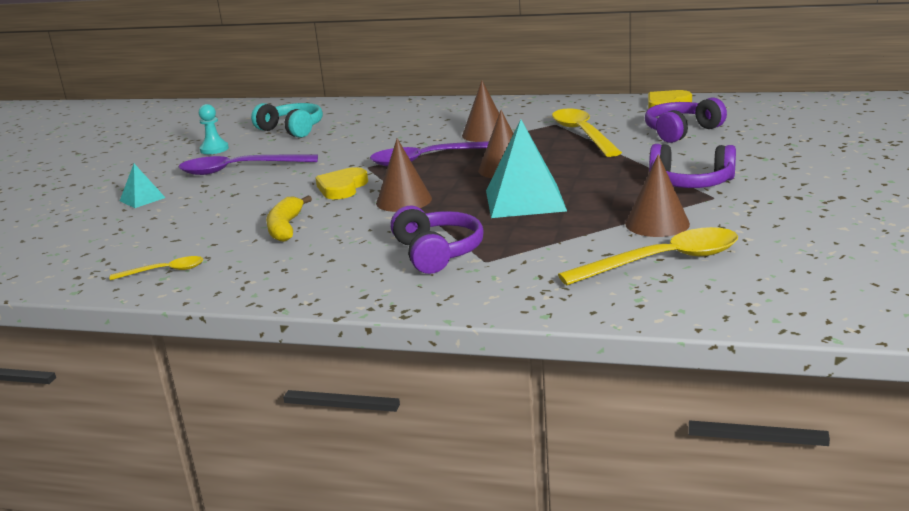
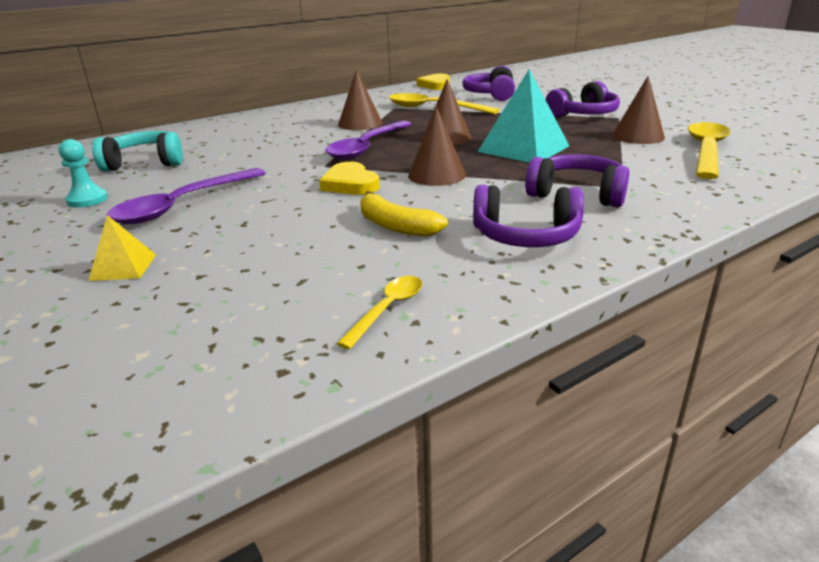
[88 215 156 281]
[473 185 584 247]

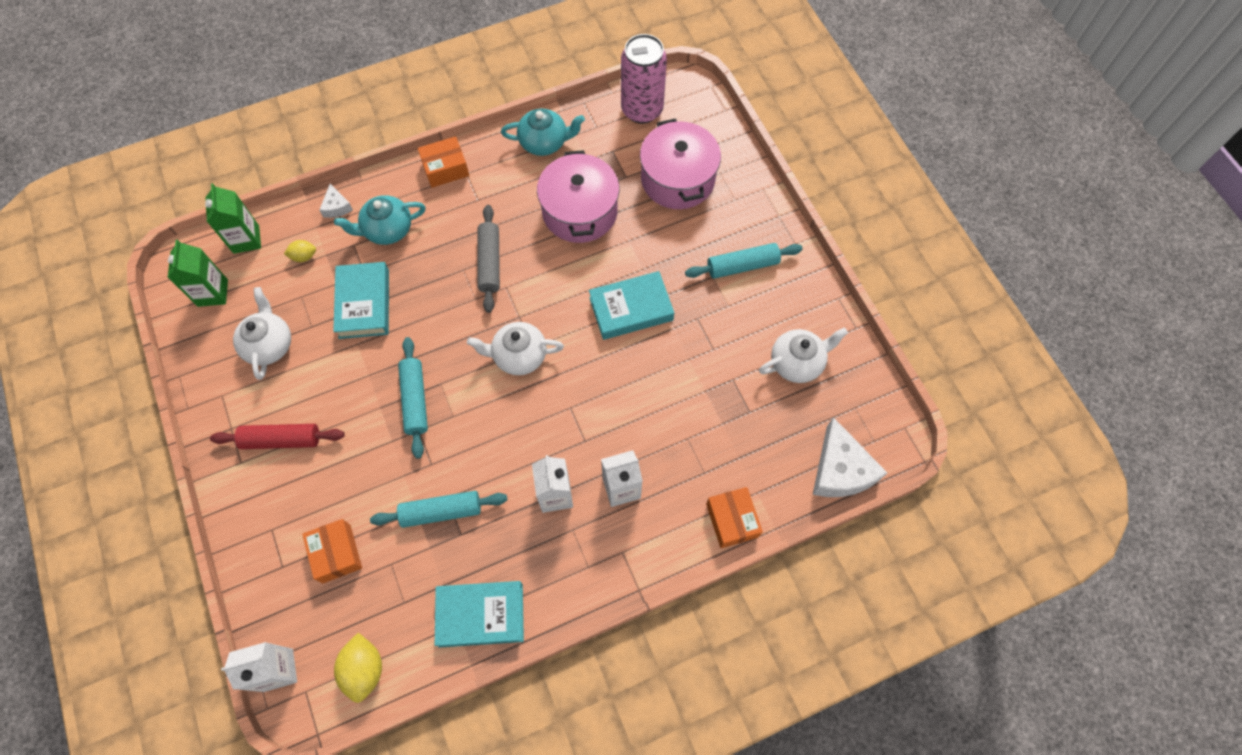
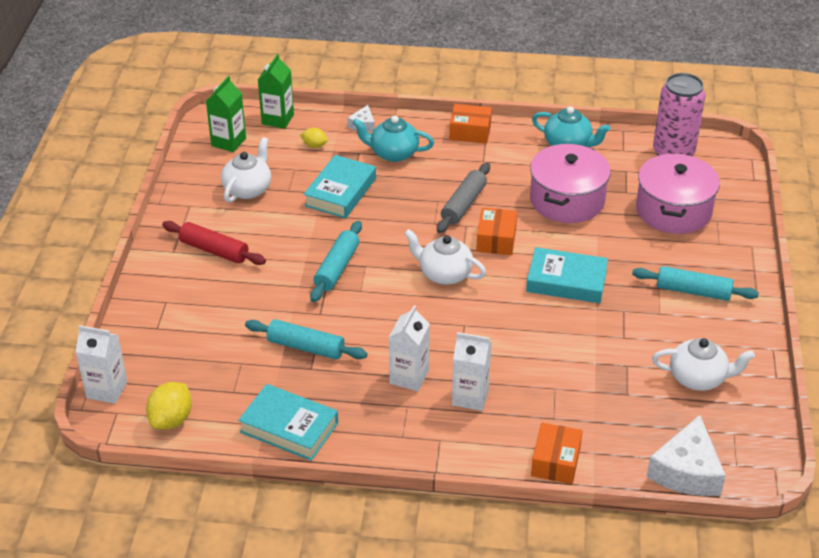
[476 208 517 255]

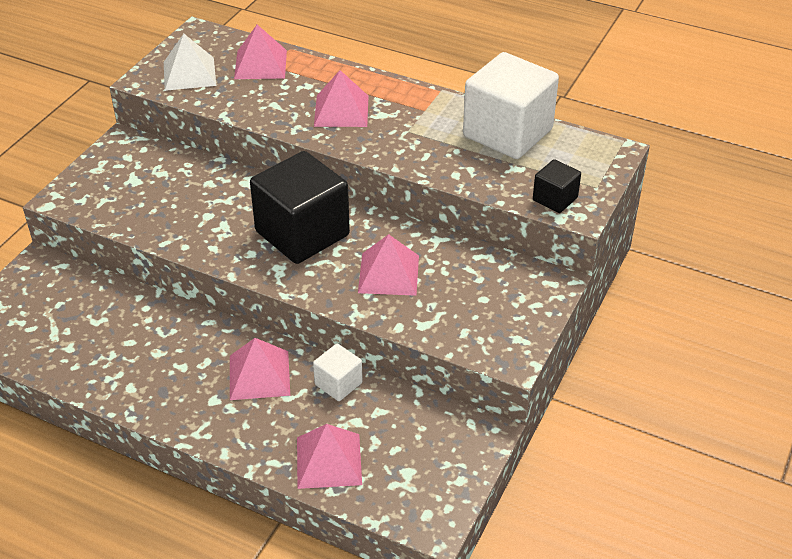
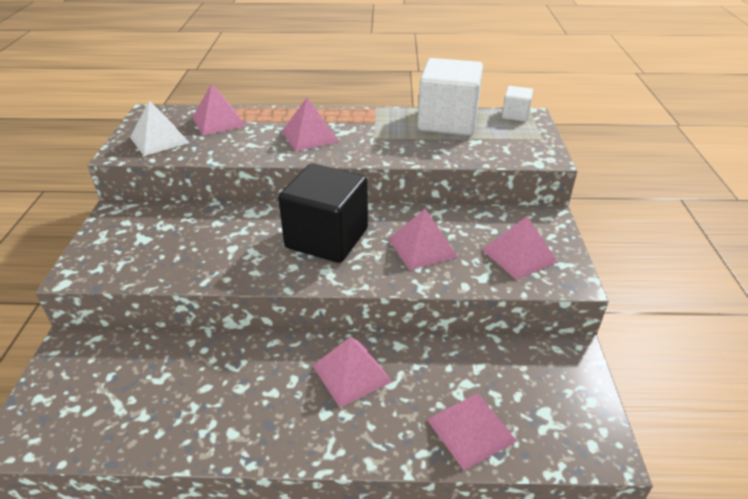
[533 159 581 213] (first image)
[502 86 533 122]
[482 216 558 280]

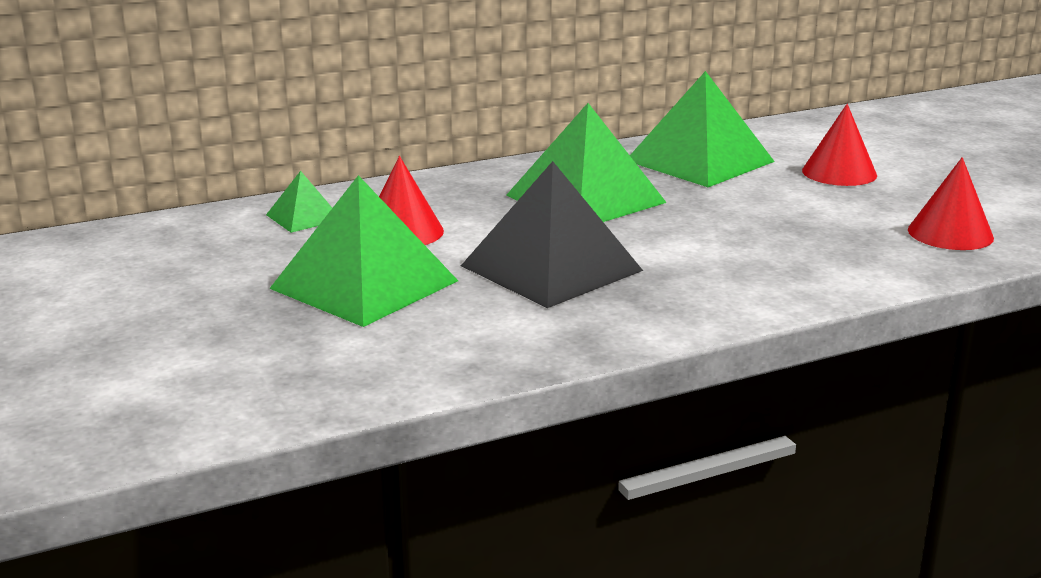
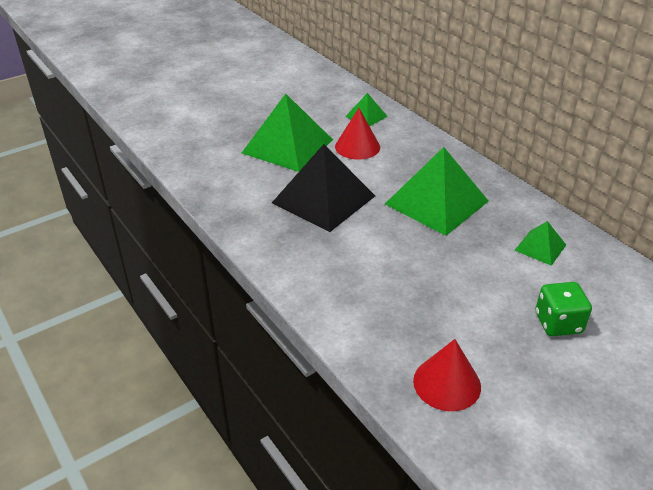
[515 221 566 266]
[535 282 592 336]

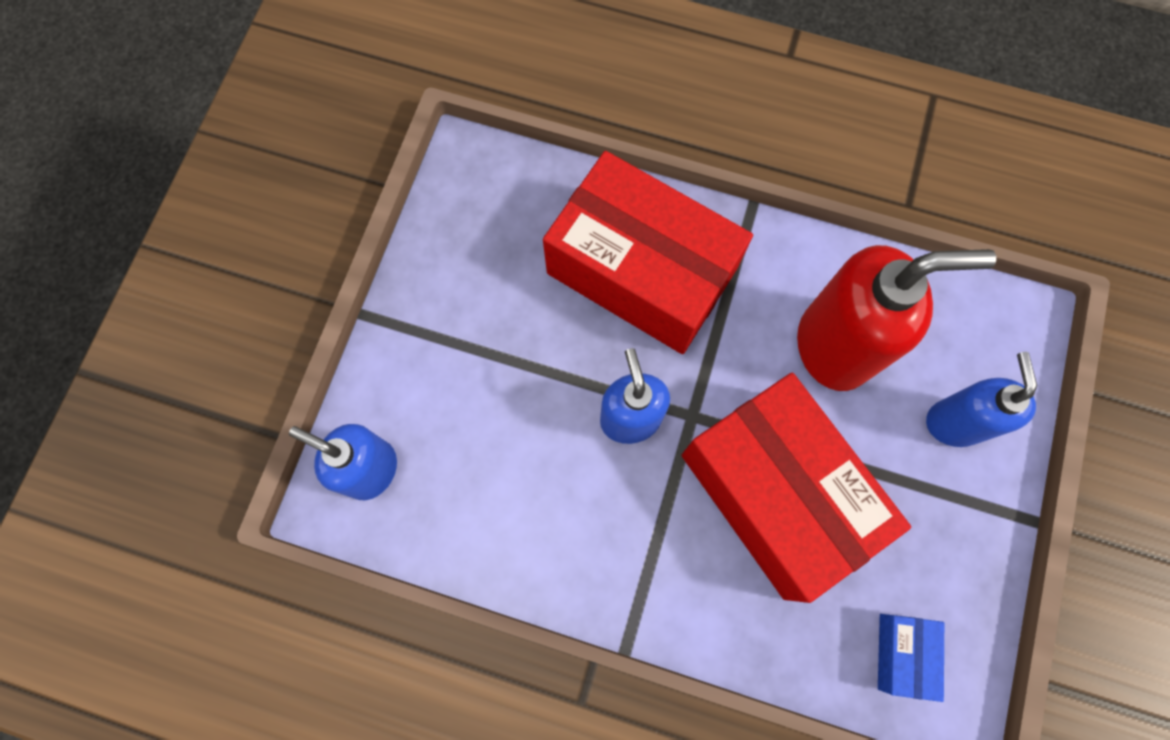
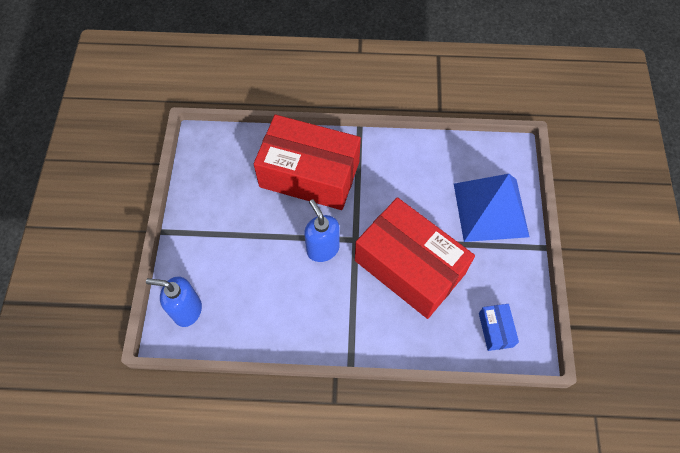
[797 245 996 391] (first image)
[454 174 529 242]

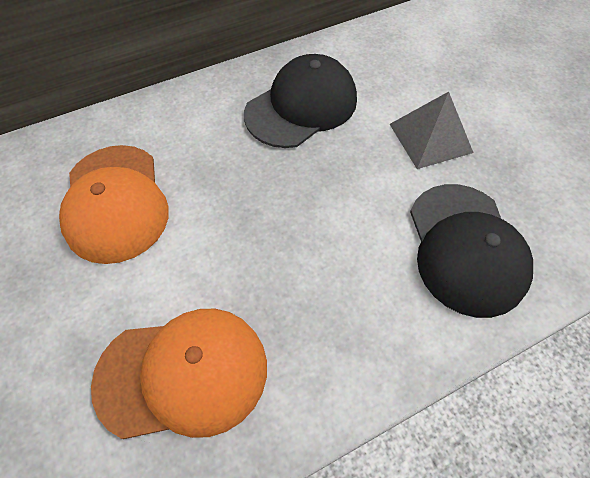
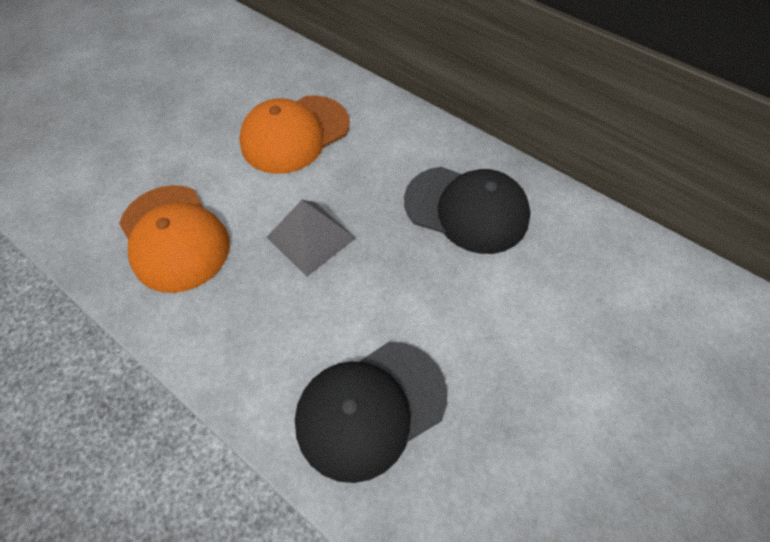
[267 200 356 277]

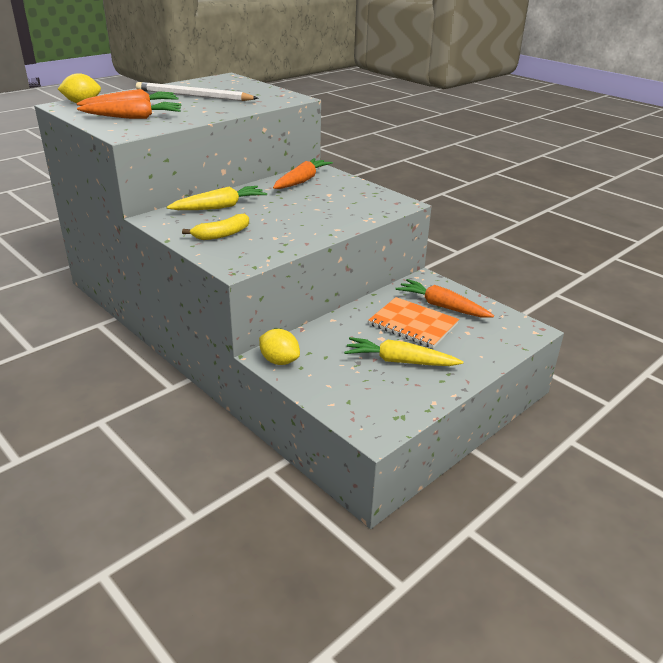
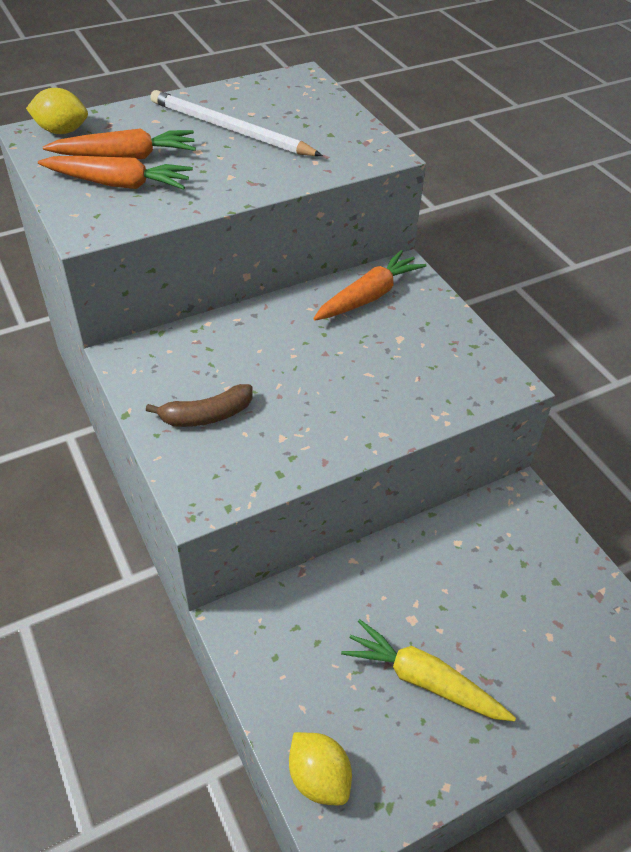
[167 186 267 210] (first image)
[146 384 253 427]
[395 279 494 318] (first image)
[368 297 459 348] (first image)
[289 732 352 805]

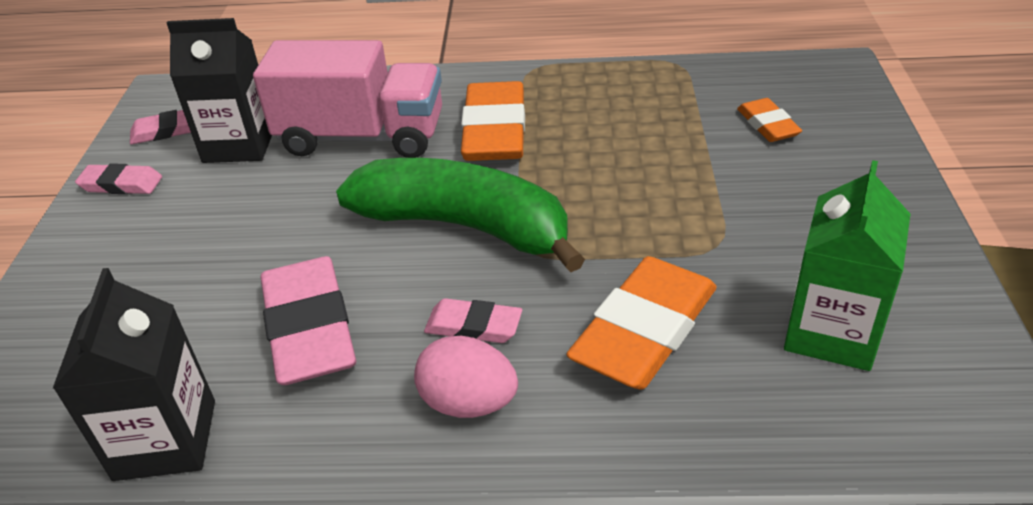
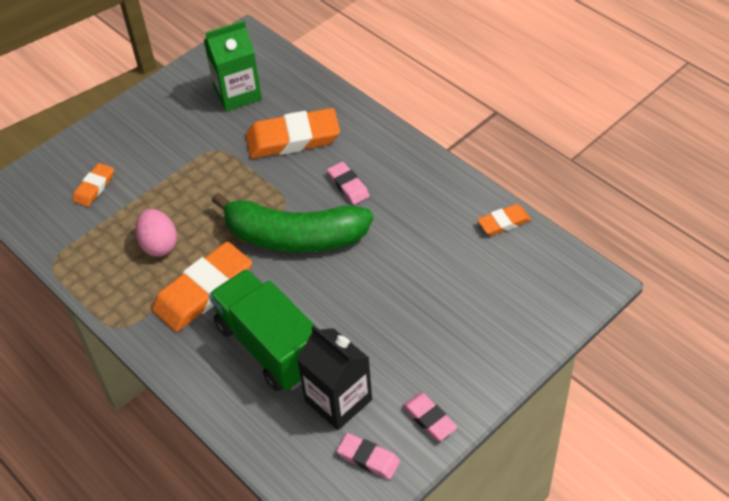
[209 269 315 391]
[212 193 373 252]
[261 256 356 385] (first image)
[477 204 531 236]
[135 209 177 257]

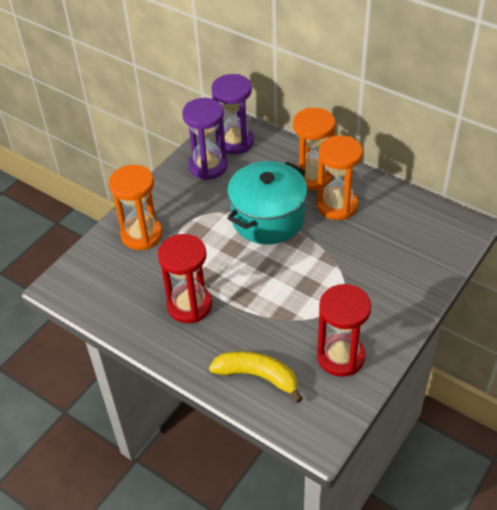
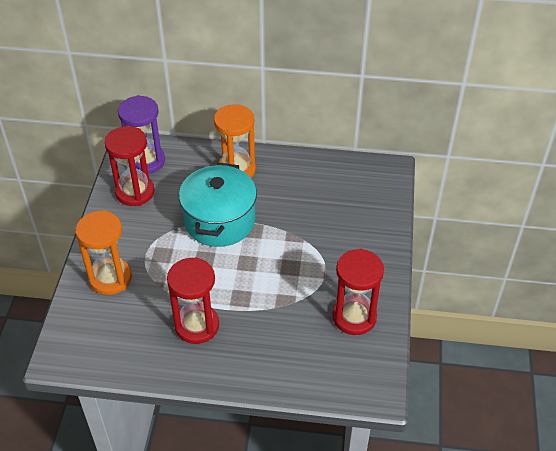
[105 126 155 206]
[317 135 363 220] (first image)
[209 351 303 403] (first image)

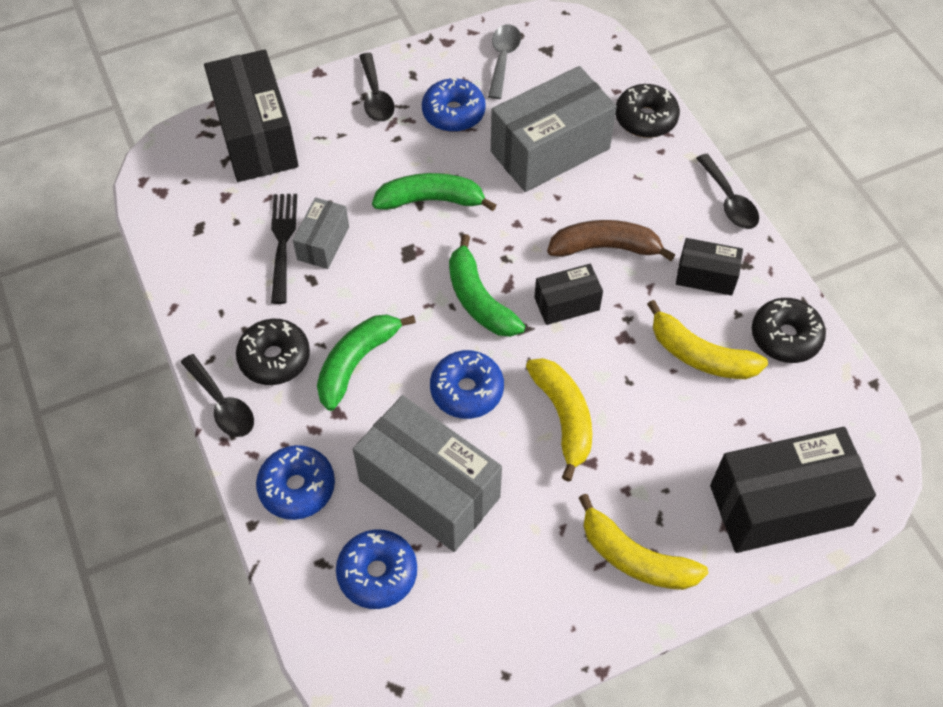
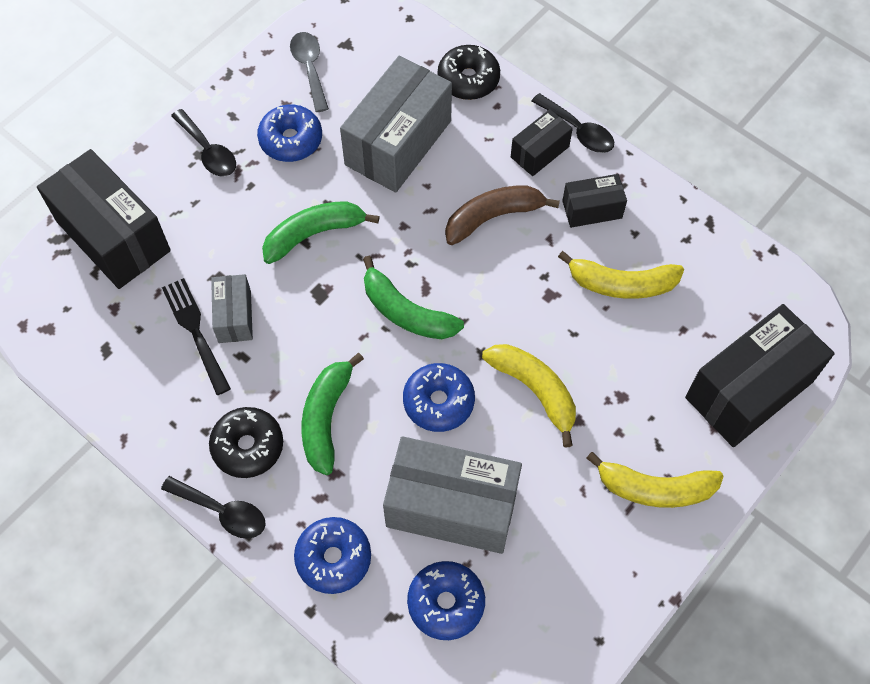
[511 109 573 176]
[752 298 826 363] (first image)

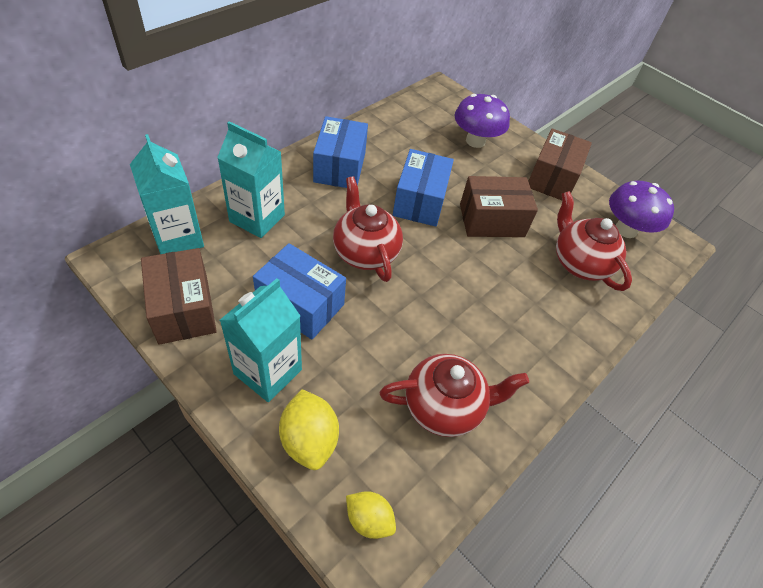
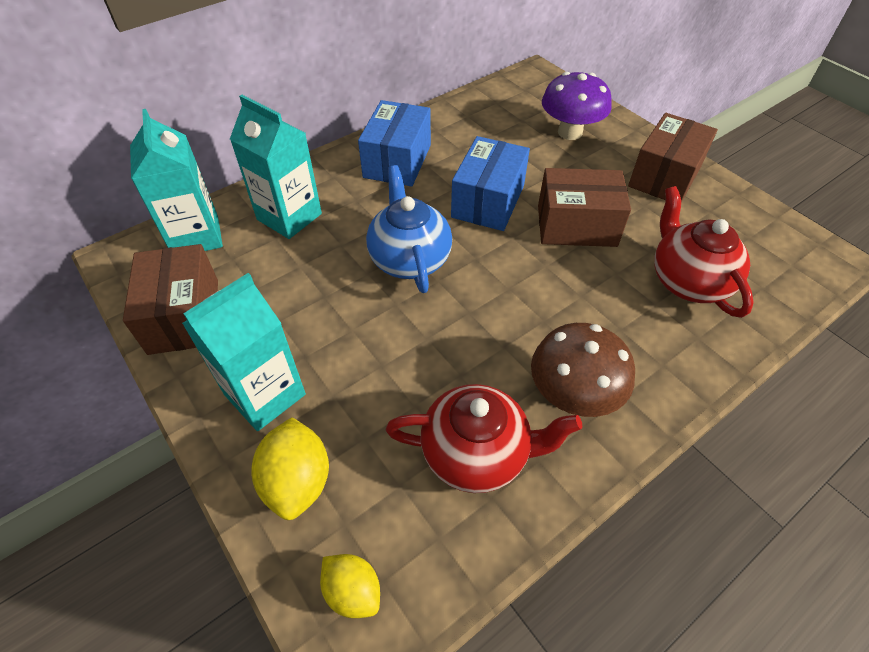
[366 165 452 293]
[609 181 674 238] (first image)
[253 243 346 339] (first image)
[531 323 635 417]

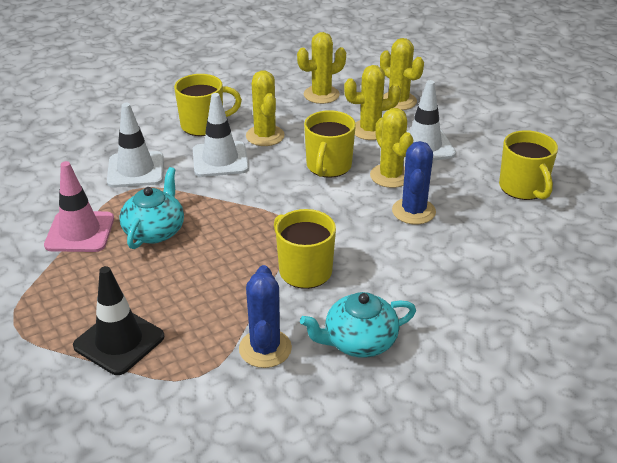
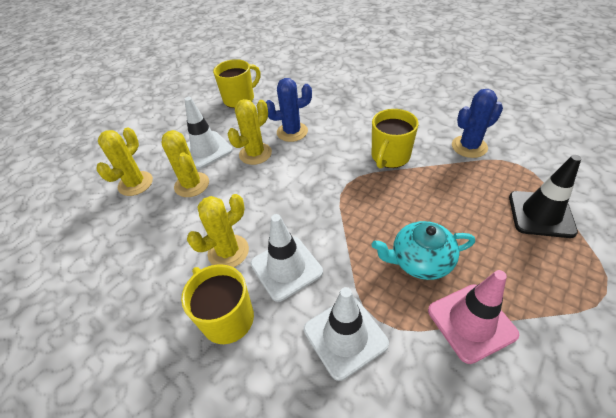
[297 32 346 104] (first image)
[304 110 356 178] (first image)
[300 292 416 358] (first image)

